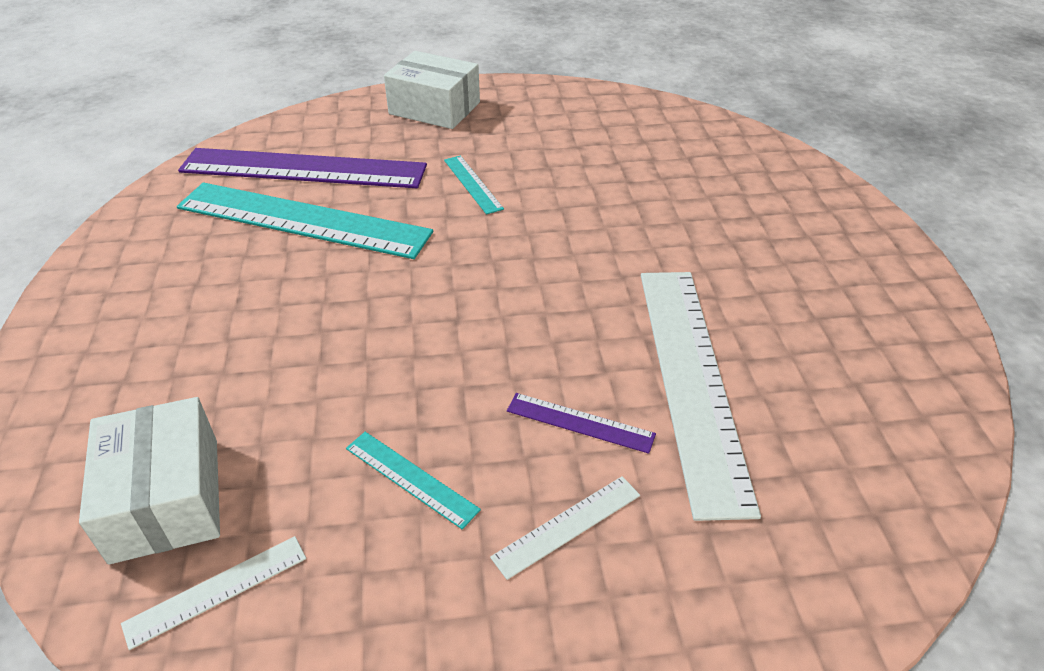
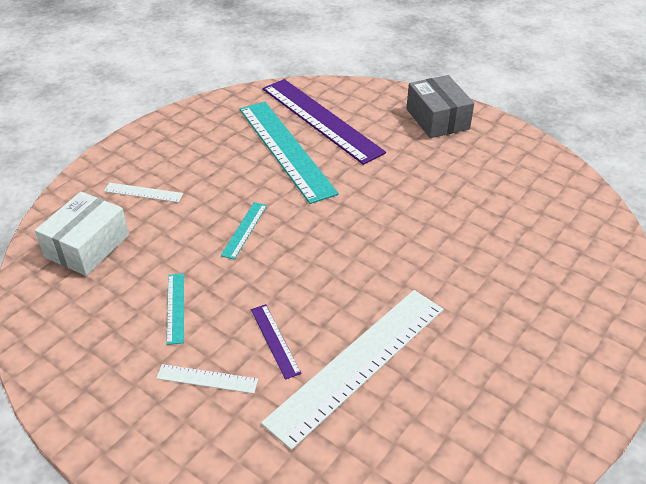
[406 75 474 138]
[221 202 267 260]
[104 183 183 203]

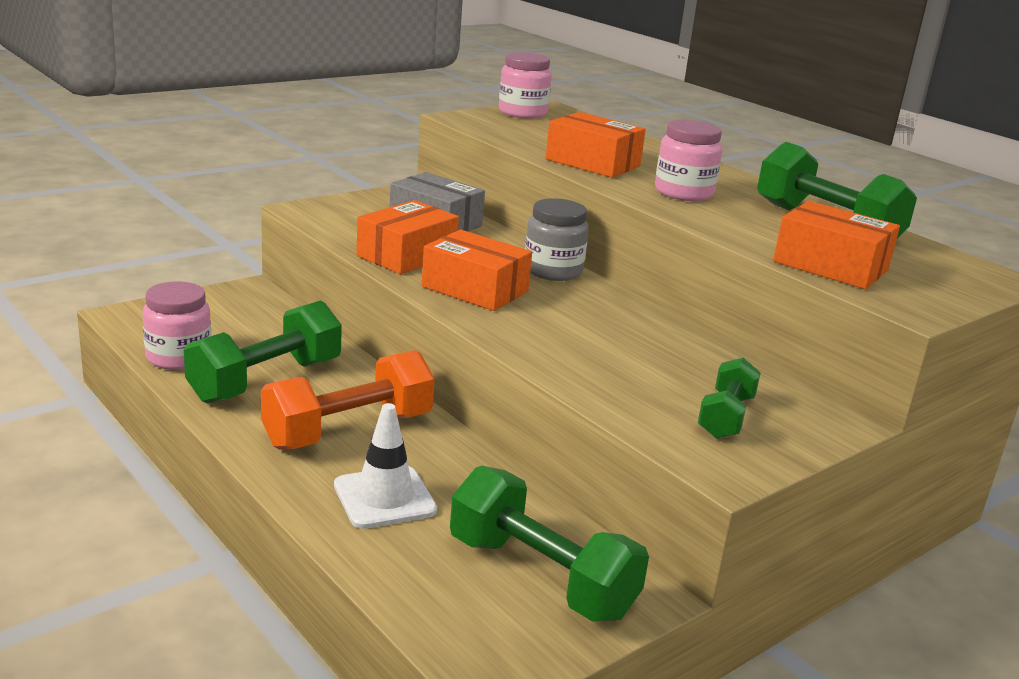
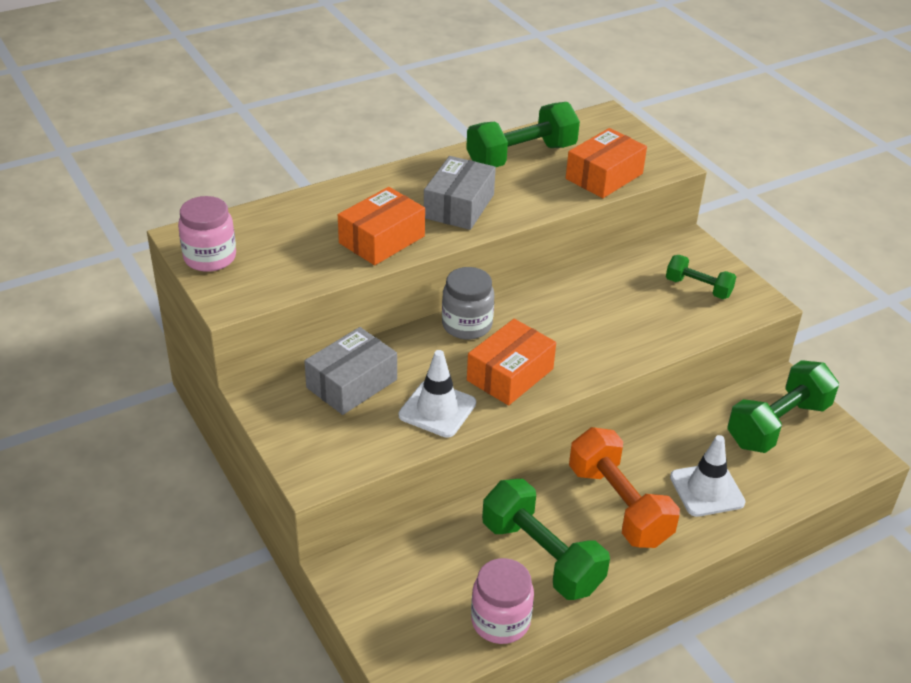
[424 156 496 230]
[399 350 476 438]

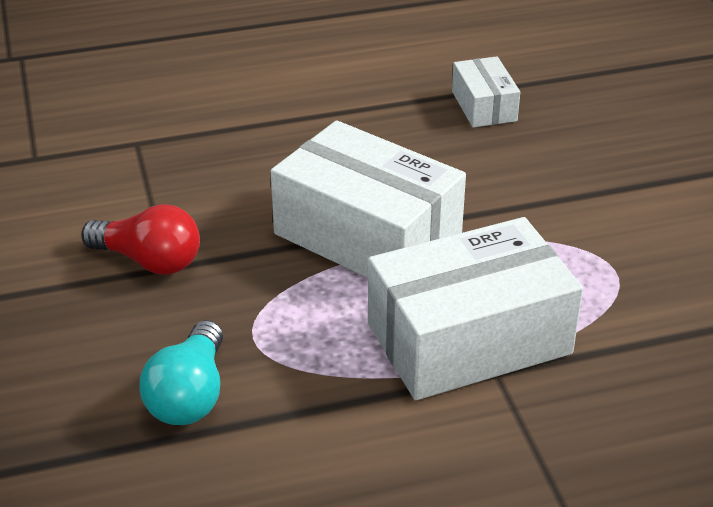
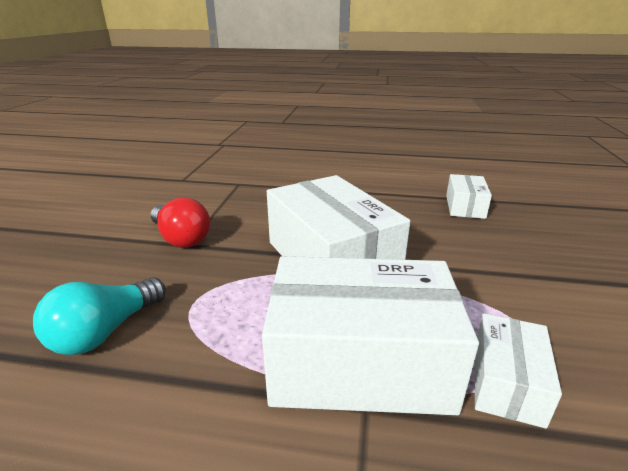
[475 313 562 429]

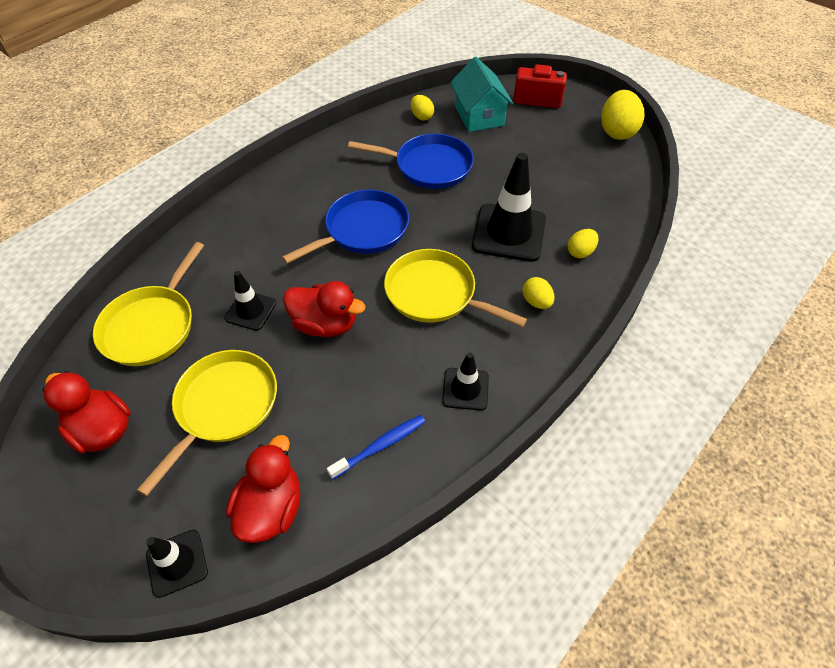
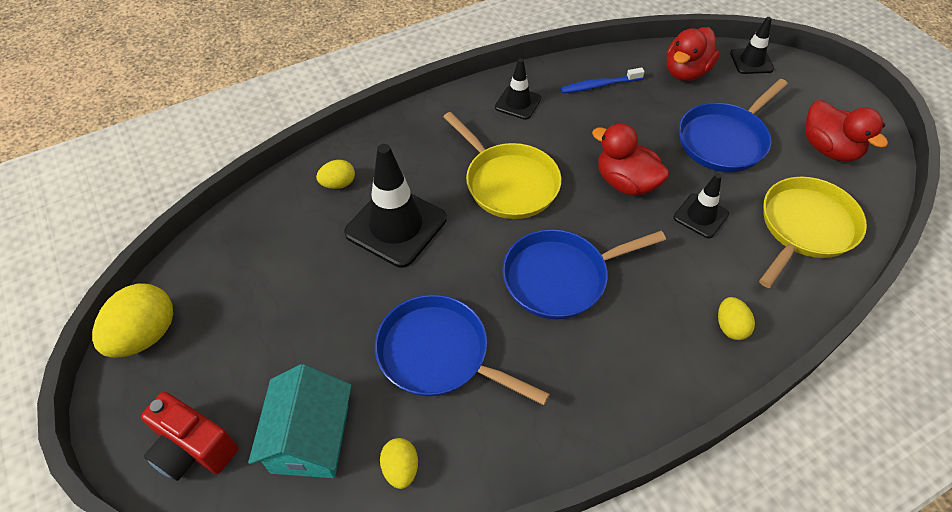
[718 297 755 340]
[679 79 788 172]

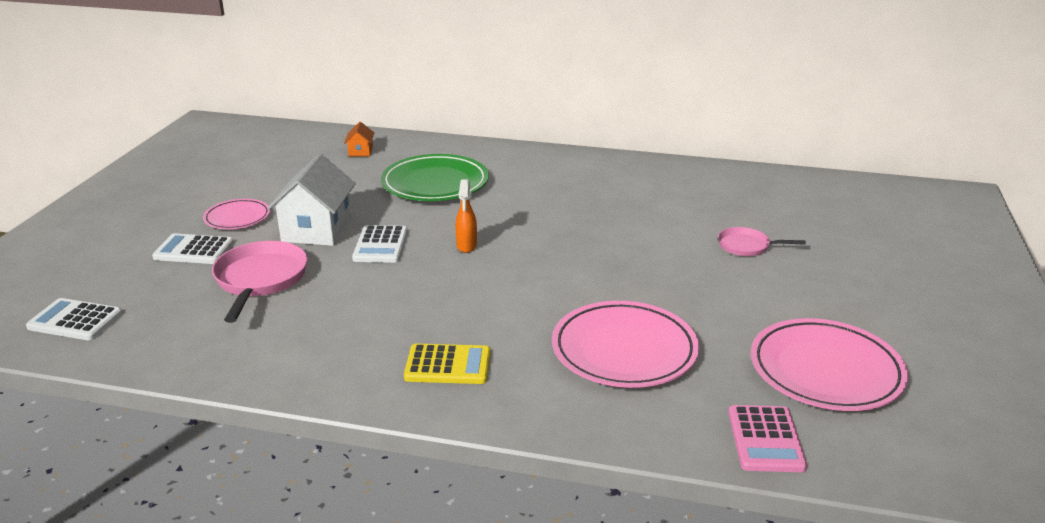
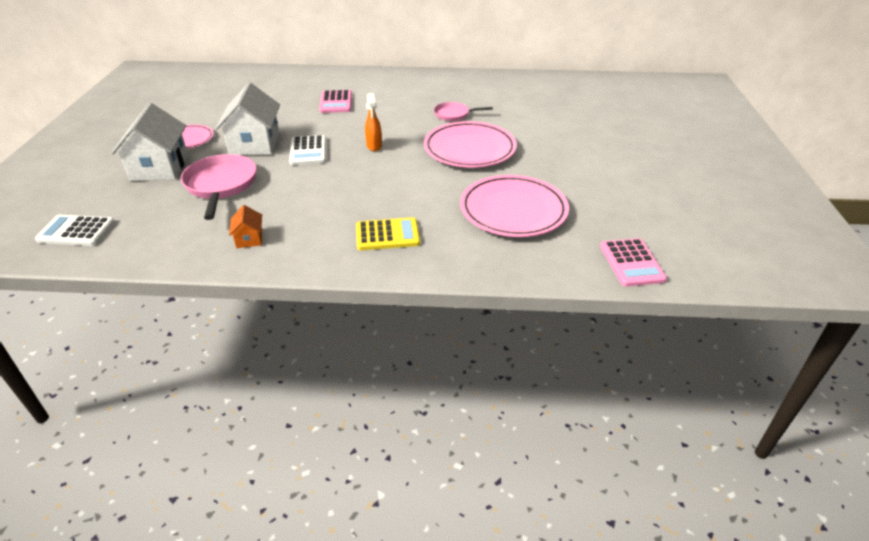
[229 205 262 248]
[319 90 352 113]
[434 102 493 121]
[111 103 188 181]
[424 121 517 168]

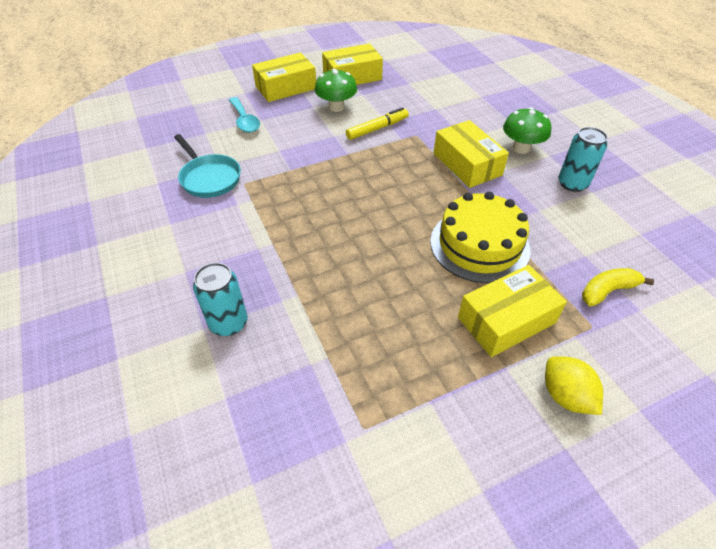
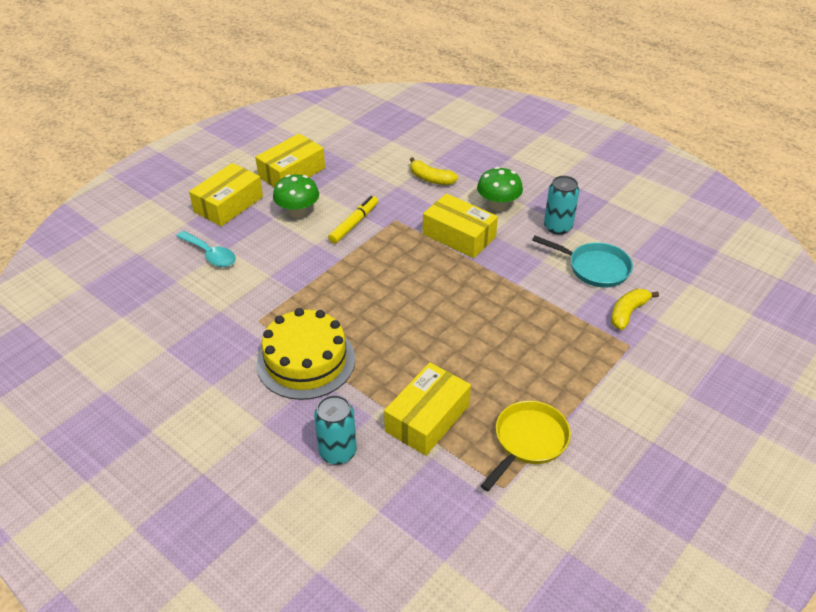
[532 236 633 288]
[256 308 355 400]
[384 362 471 456]
[545 356 603 415] (first image)
[410 157 458 185]
[481 401 571 491]

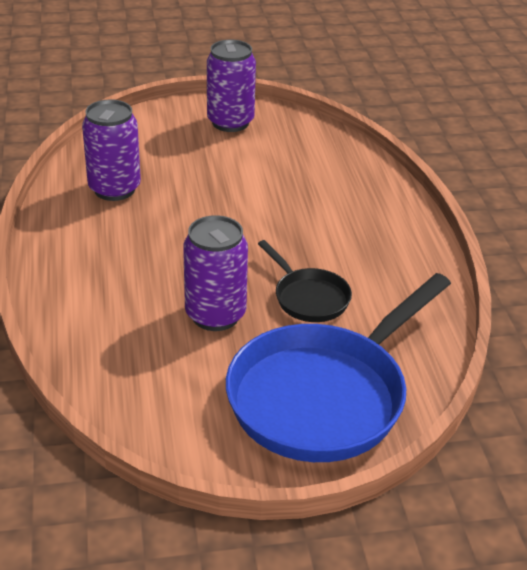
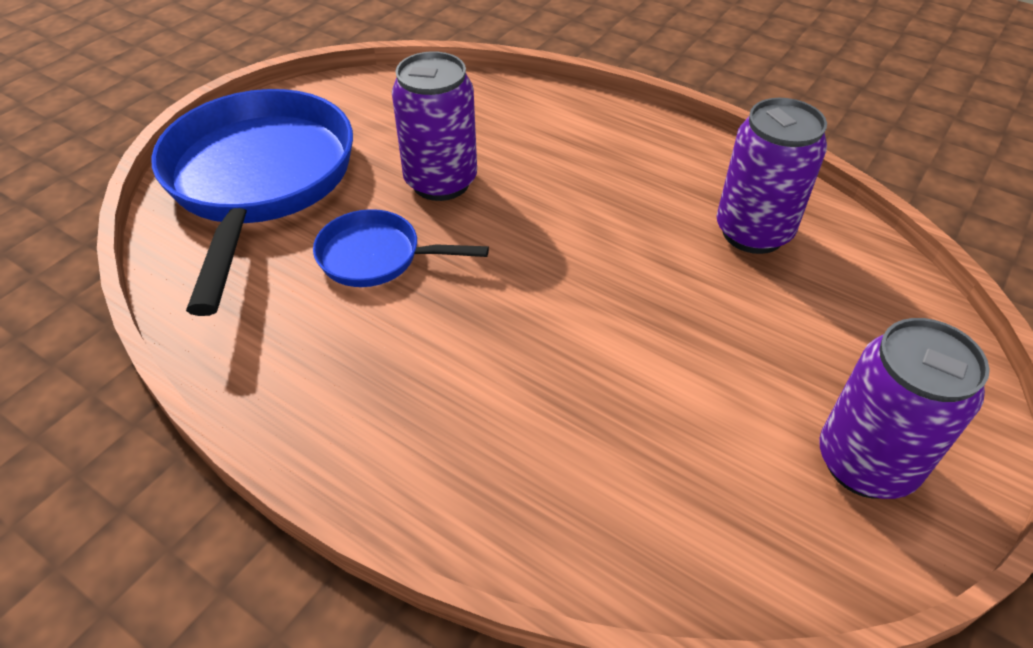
[313 209 489 287]

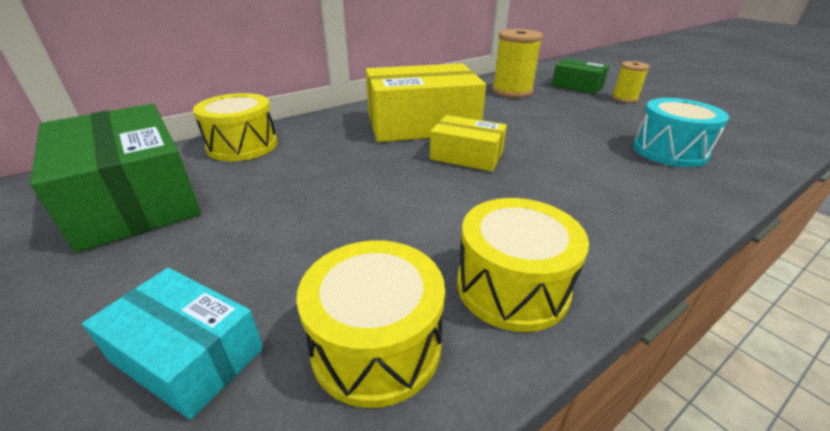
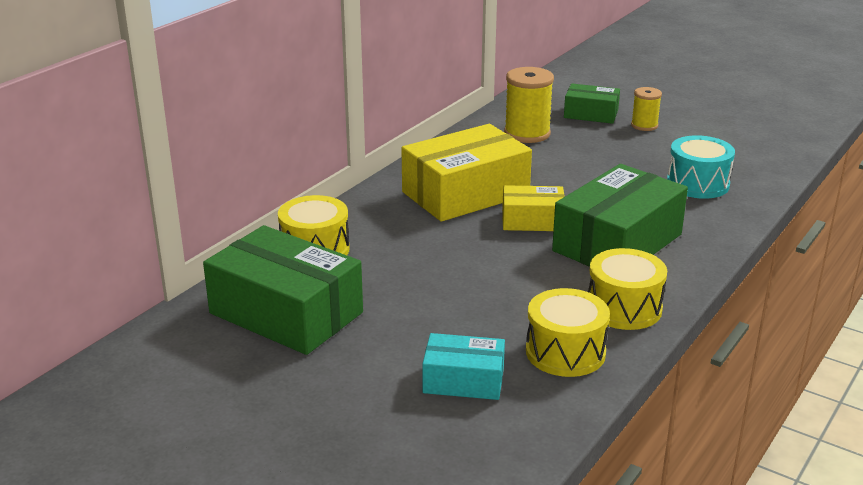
[552 164 688 267]

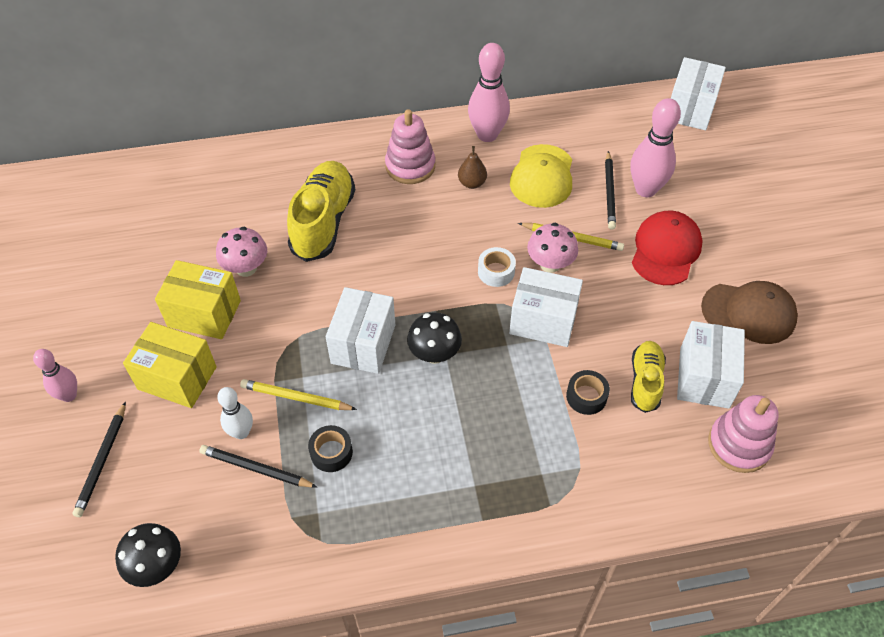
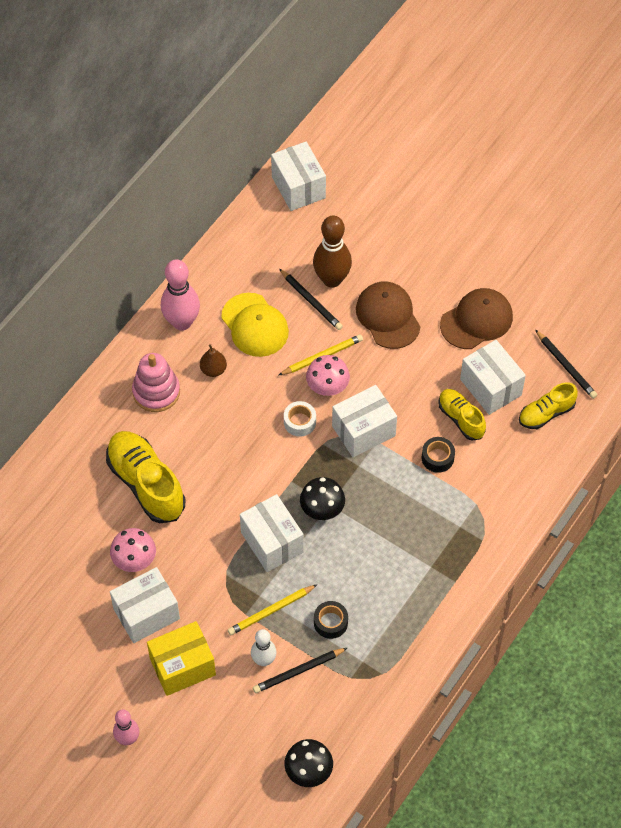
[313 216 352 288]
[356 282 421 349]
[110 567 180 643]
[519 382 578 429]
[536 330 597 399]

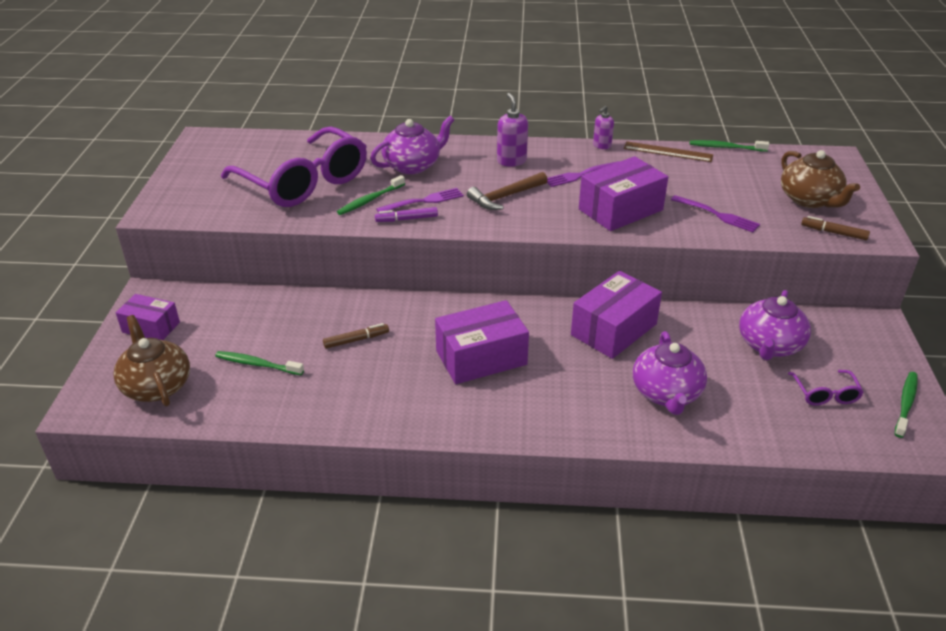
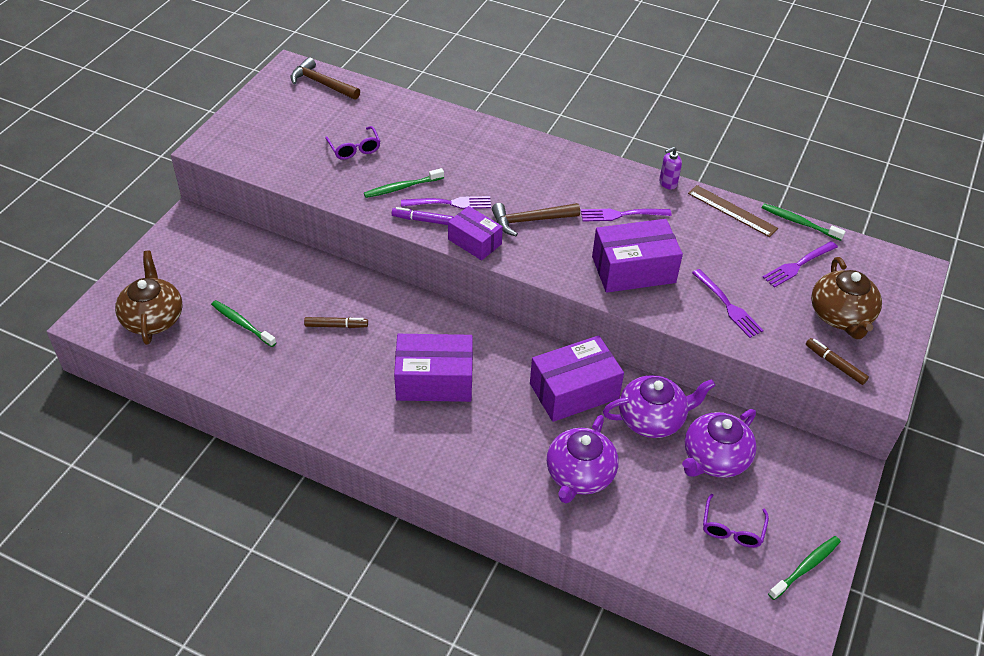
[497 93 528 167] (first image)
[603 375 715 438]
[325 126 381 160]
[448 206 503 260]
[291 57 360 100]
[762 241 838 288]

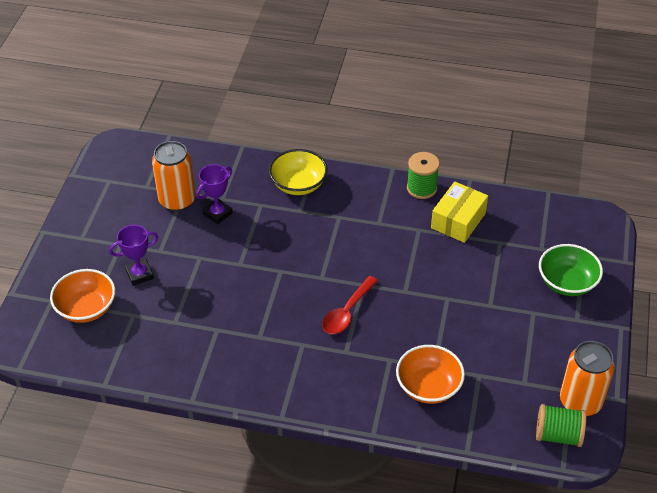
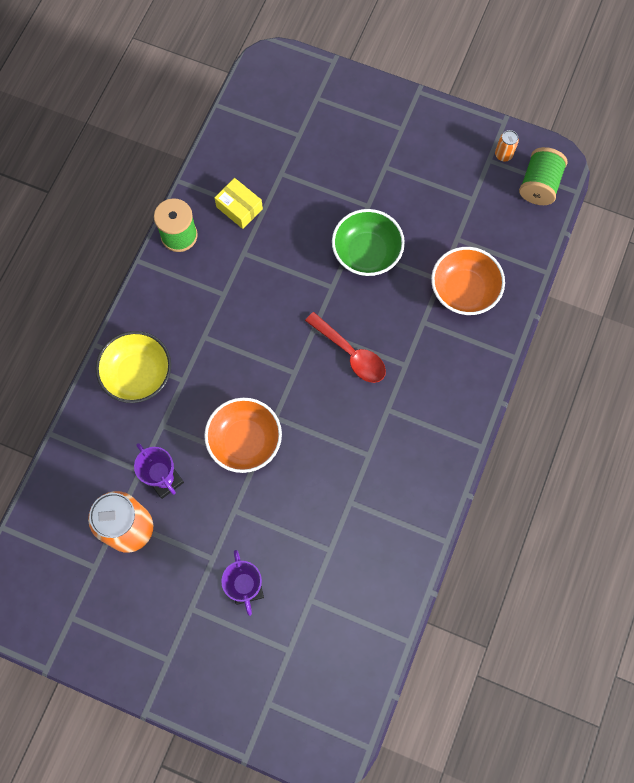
[214 178 263 229]
[332 209 405 276]
[204 398 282 473]
[495 130 519 162]

